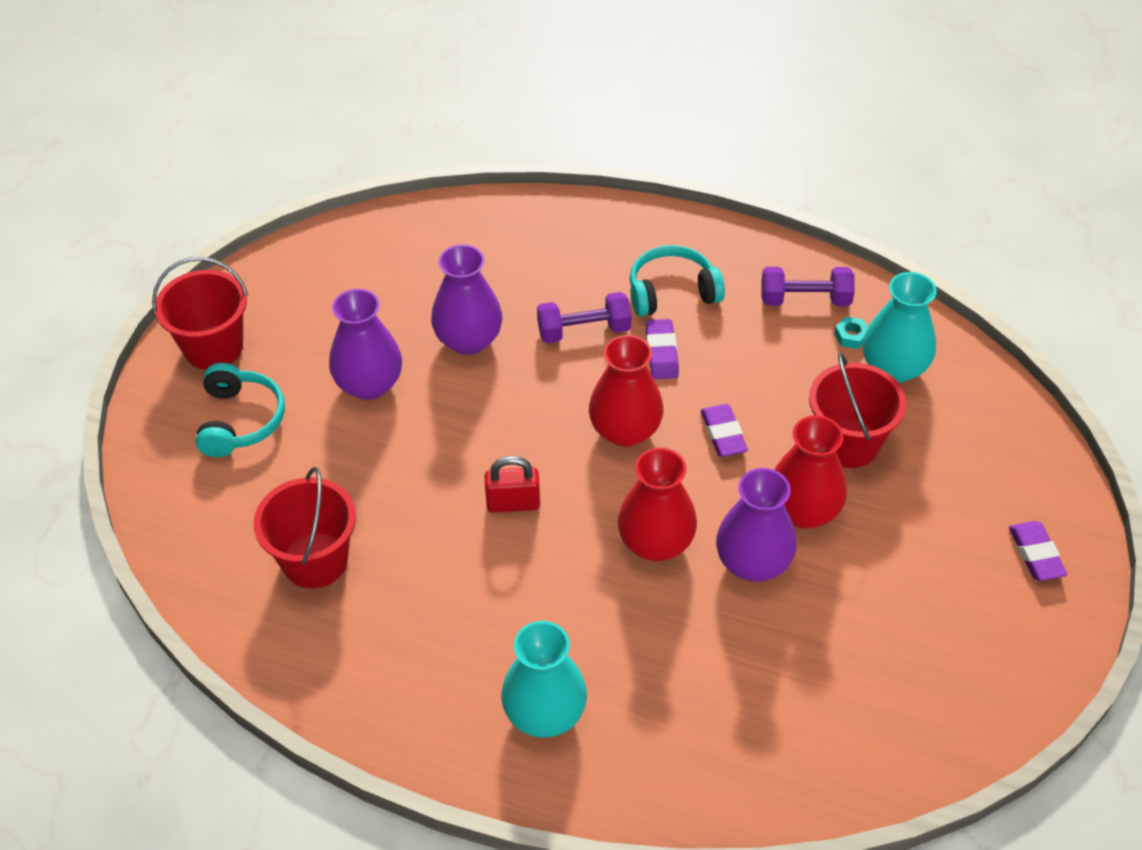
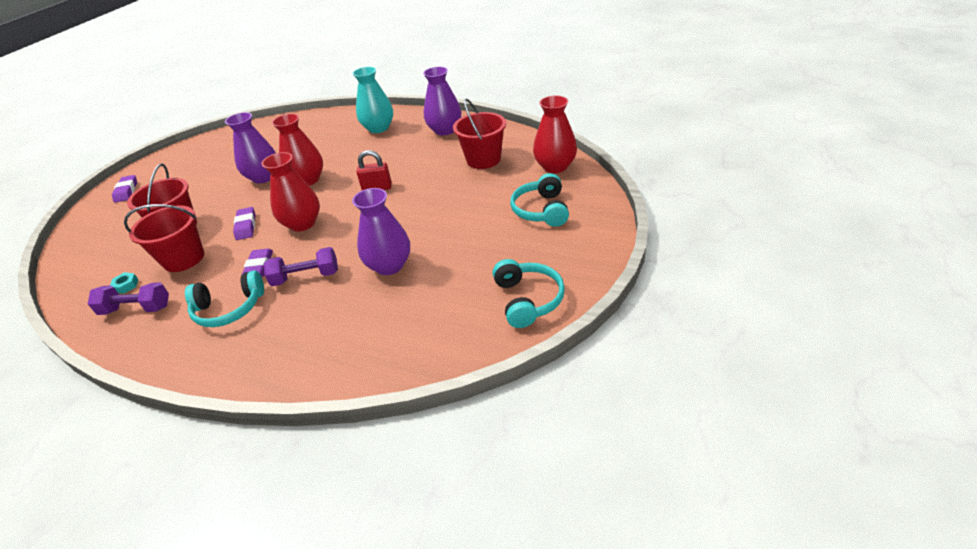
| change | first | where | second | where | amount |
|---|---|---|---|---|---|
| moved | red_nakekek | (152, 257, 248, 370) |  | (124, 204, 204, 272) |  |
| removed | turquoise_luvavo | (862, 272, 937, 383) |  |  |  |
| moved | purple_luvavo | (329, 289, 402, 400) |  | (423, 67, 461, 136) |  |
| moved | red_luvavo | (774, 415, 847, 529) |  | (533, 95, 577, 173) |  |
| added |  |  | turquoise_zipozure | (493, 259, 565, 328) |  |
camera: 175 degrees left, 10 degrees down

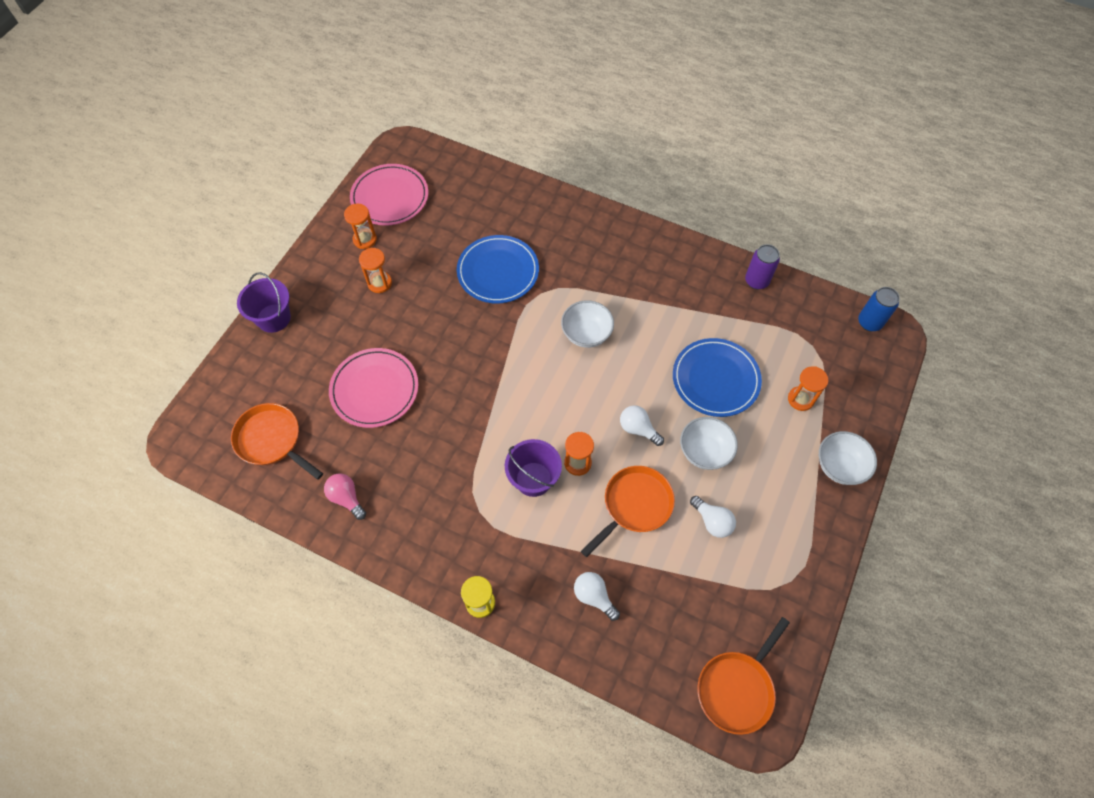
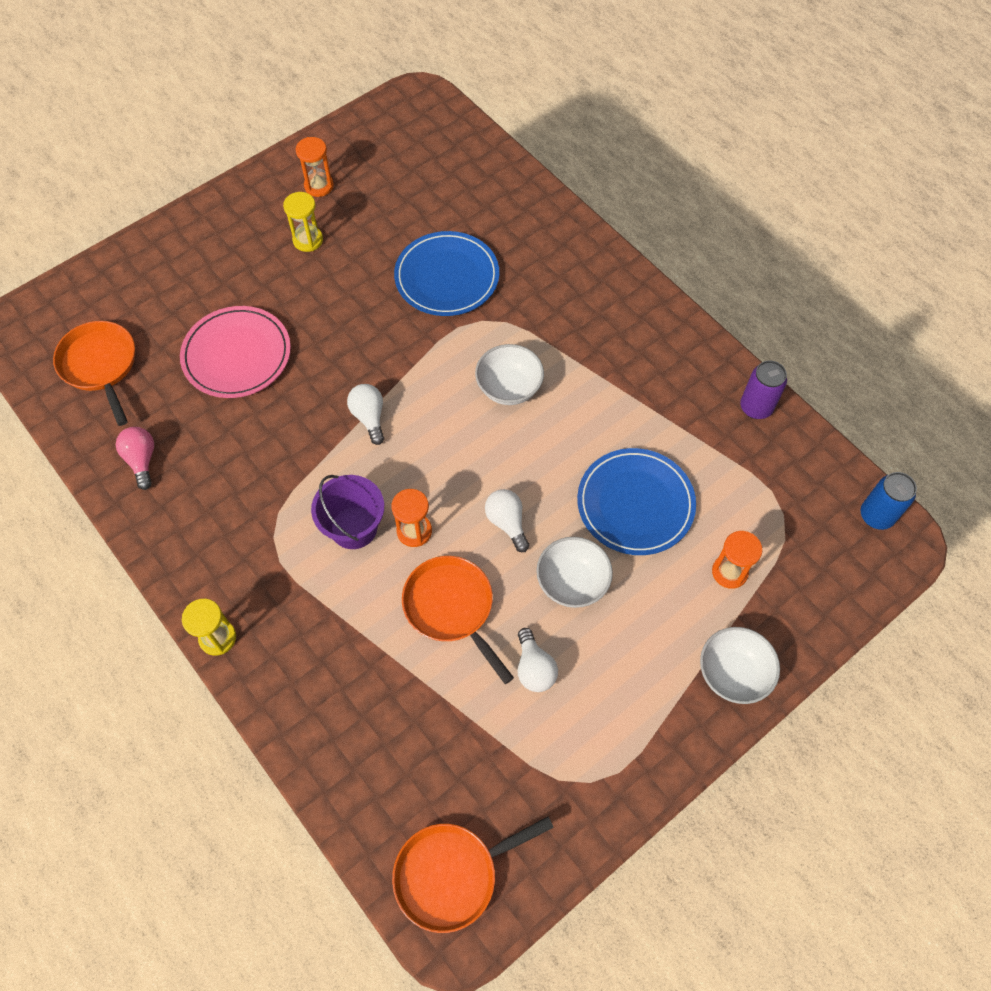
| change | first | where | second | where | amount |
|---|---|---|---|---|---|
| removed | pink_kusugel | (350, 164, 428, 226) |  |  |  |
| recoloured | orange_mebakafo | (359, 248, 392, 293) | yellow_mebakafo | (283, 192, 323, 252) |  |
| removed | purple_nakekek | (237, 272, 291, 333) |  |  |  |
| turned | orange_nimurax | (581, 466, 675, 557) |  | (402, 556, 514, 684) | 105 degrees counterclockwise |
| moved | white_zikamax | (574, 572, 620, 621) |  | (347, 384, 384, 445) |  |
camera: 25 degrees right, 0 degrees up

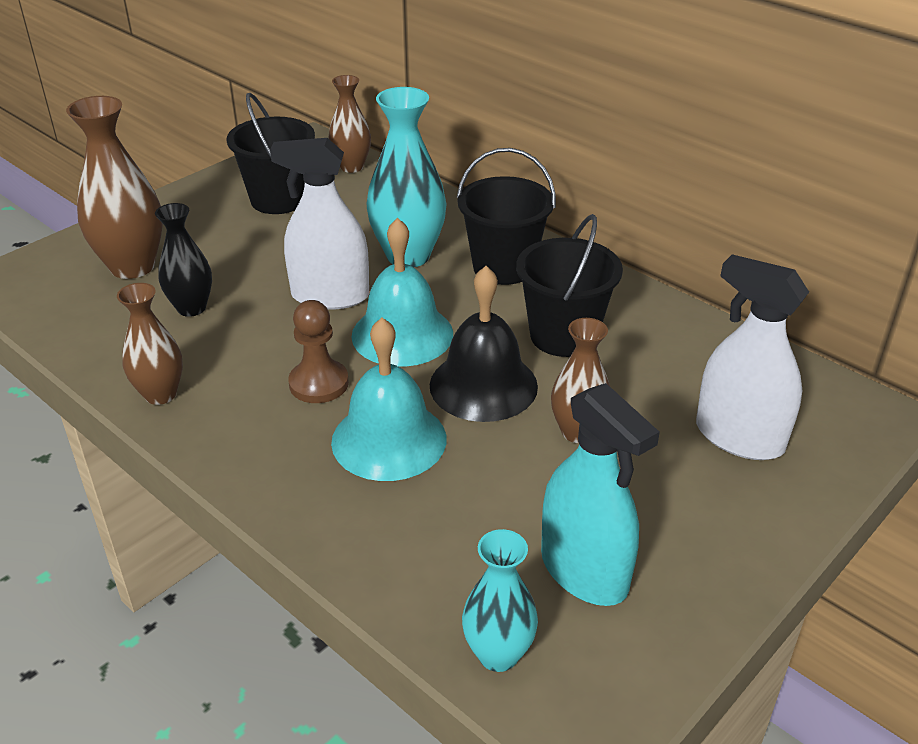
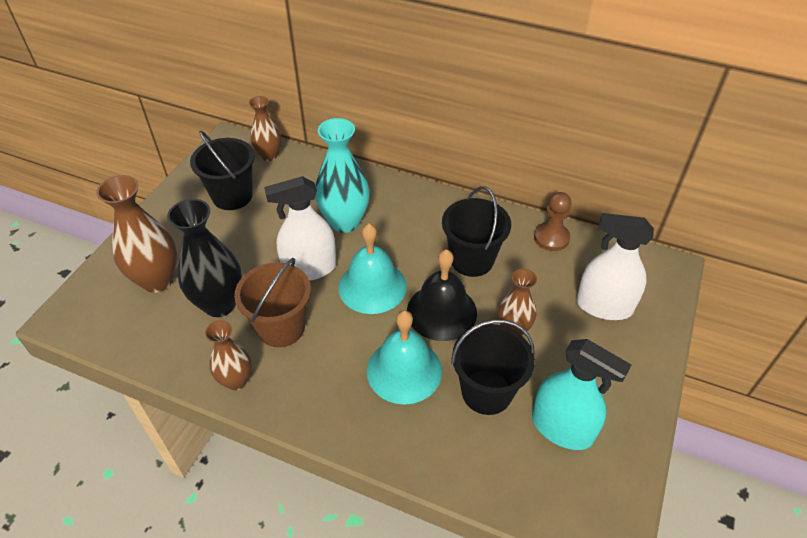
| change | first | where | second | where | amount |
|---|---|---|---|---|---|
| moved | black_nakekek | (457, 148, 556, 285) |  | (451, 319, 535, 415) |  |
| resized | black_luvavo | (155, 203, 212, 317) |  | (167, 199, 242, 317) | x1.62 |
| moved | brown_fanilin | (288, 300, 349, 403) |  | (534, 192, 571, 251) |  |
| removed | turquoise_luvavo | (462, 529, 538, 672) |  |  |  |
| added |  |  | brown_nakekek | (234, 258, 311, 347) |  |
camera: 20 degrees left, 10 degrees up

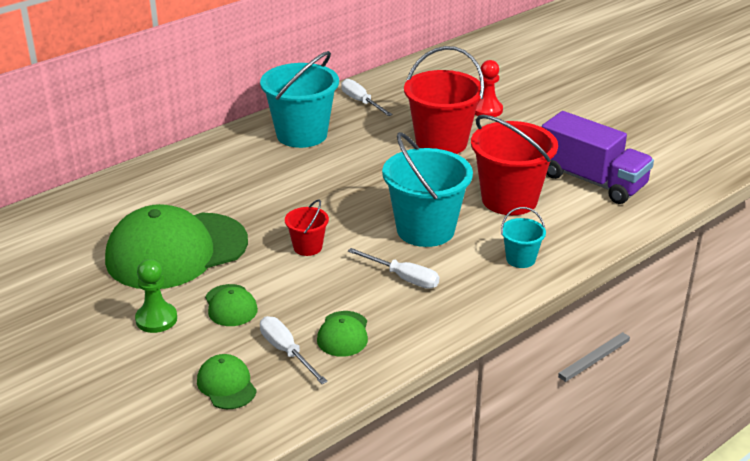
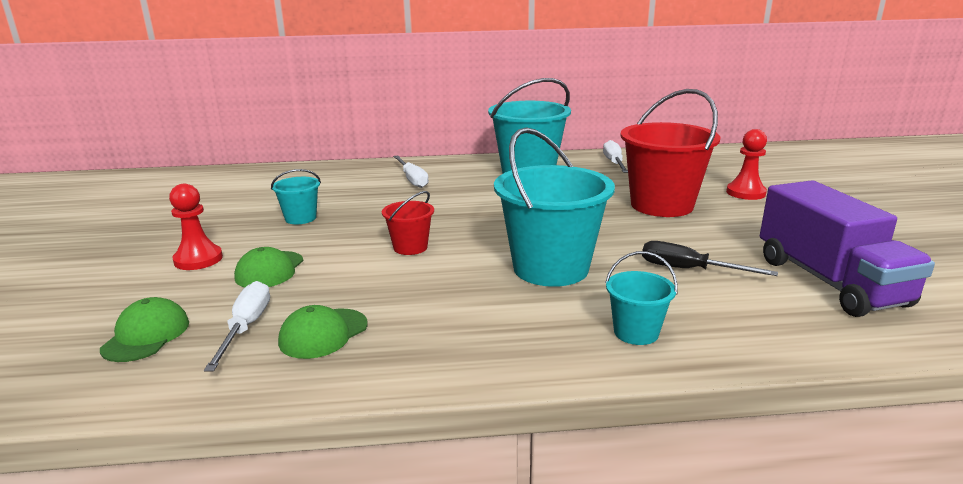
| change | first | where | second | where | amount |
|---|---|---|---|---|---|
| replaced | red_nakekek | (471, 115, 558, 215) | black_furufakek | (642, 241, 778, 276) |  |
| replaced | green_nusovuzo | (105, 204, 248, 289) | turquoise_nakekek | (271, 169, 321, 224) |  |
| moved | white_furufakek | (348, 248, 439, 289) |  | (393, 155, 429, 188) |  |
| recoloured | green_fanilin | (135, 259, 177, 333) | red_fanilin | (169, 184, 223, 270) |  |
camera: 35 degrees right, 10 degrees down

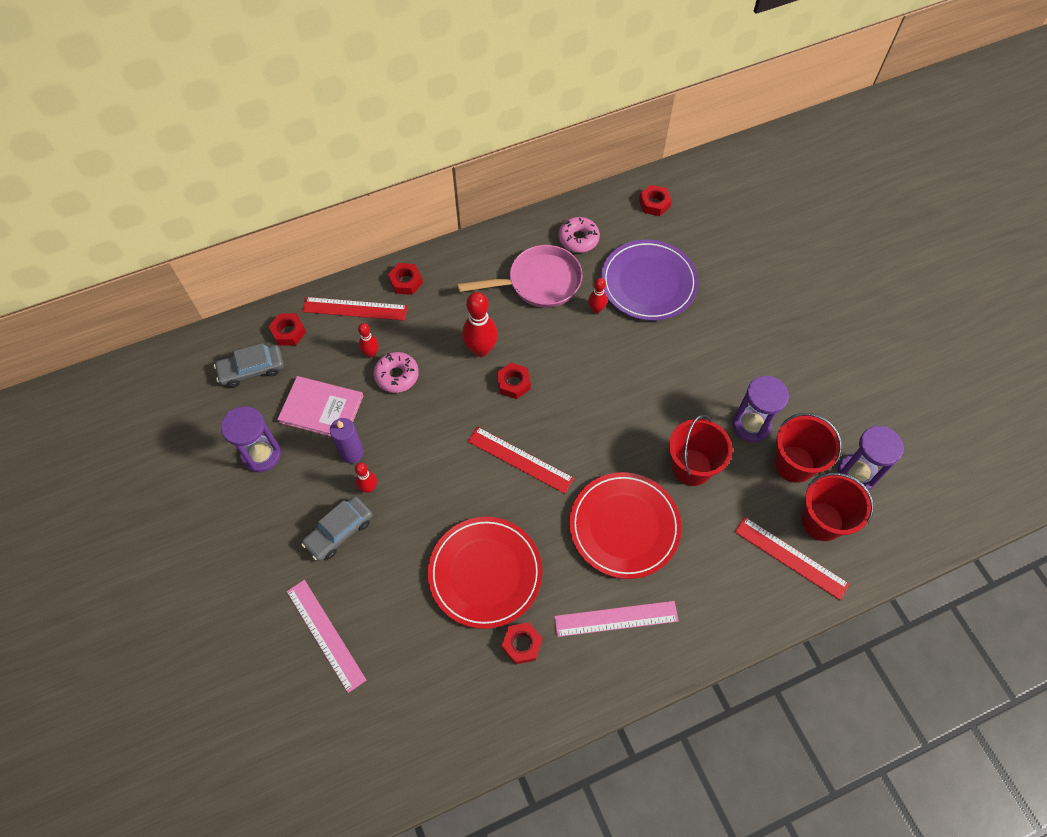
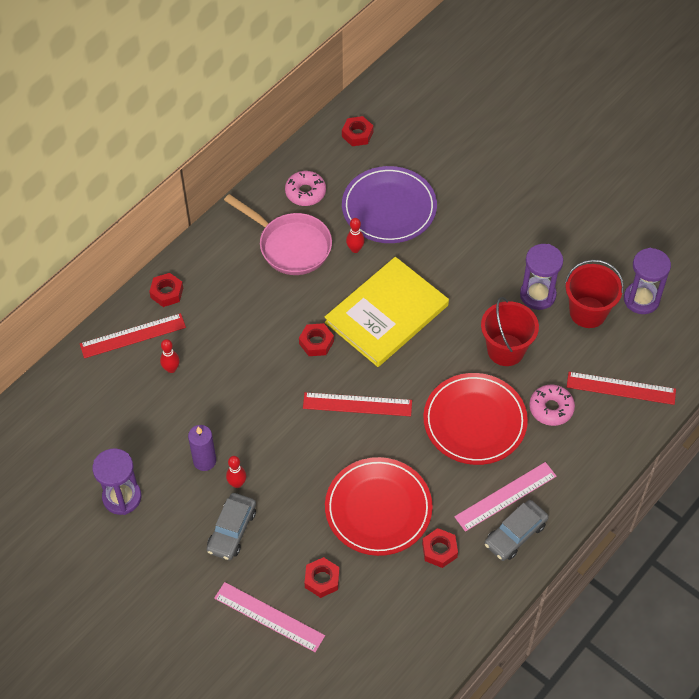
| change | first | where | second | where | amount |
|---|---|---|---|---|---|
| turned | pink_nimurax | (458, 245, 583, 308) |  | (224, 194, 332, 275) | 75 degrees clockwise |
| removed | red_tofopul | (462, 292, 498, 357) |  |  |  |
| moved | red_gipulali | (269, 314, 306, 345) |  | (305, 557, 340, 598) |  |
| moved | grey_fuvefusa | (214, 343, 284, 387) |  | (484, 500, 549, 561) |  |
| moved | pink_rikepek | (374, 352, 419, 393) |  | (529, 385, 575, 426) |  |
| removed | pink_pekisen | (277, 376, 363, 436) |  |  |  |
| removed | red_nakekek | (802, 473, 874, 541) |  |  |  |
| added |  |  | yellow_pekisen | (325, 257, 449, 367) |  |
camera: 25 degrees left, 5 degrees down

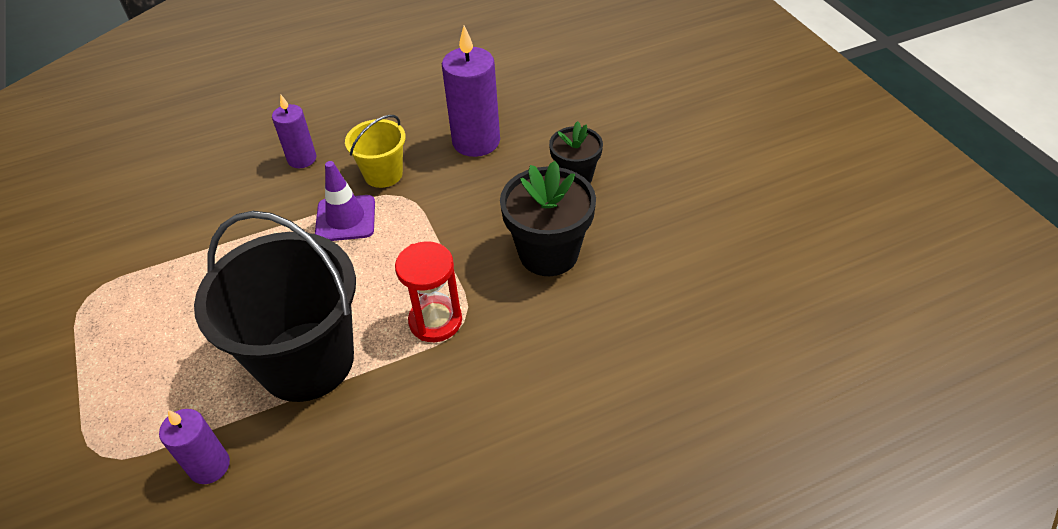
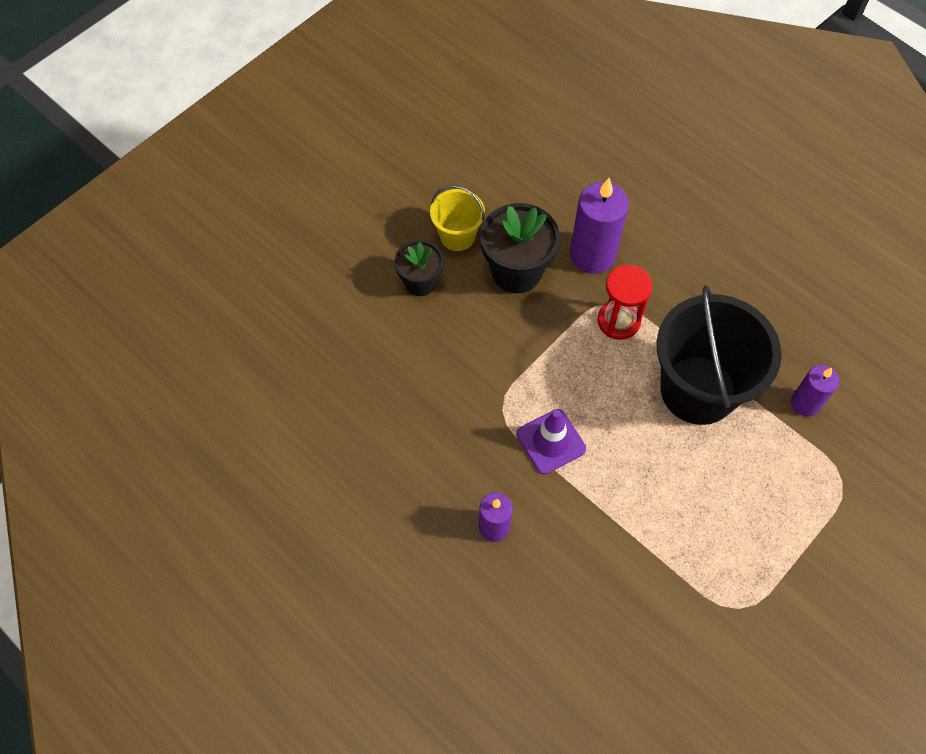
| change | first | where | second | where | amount |
|---|---|---|---|---|---|
| moved | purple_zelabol | (442, 26, 500, 157) |  | (570, 178, 629, 274) |  |
| moved | yellow_nakekek | (345, 115, 406, 188) |  | (430, 185, 485, 251) |  |
camera: 115 degrees left, 15 degrees up

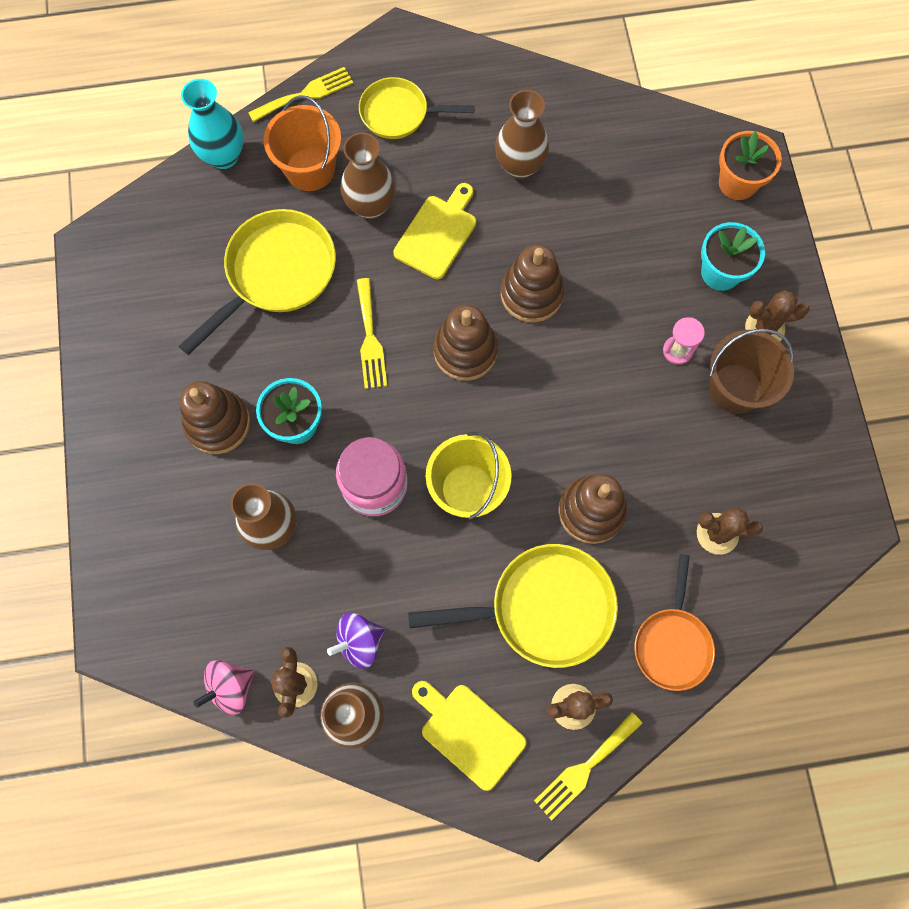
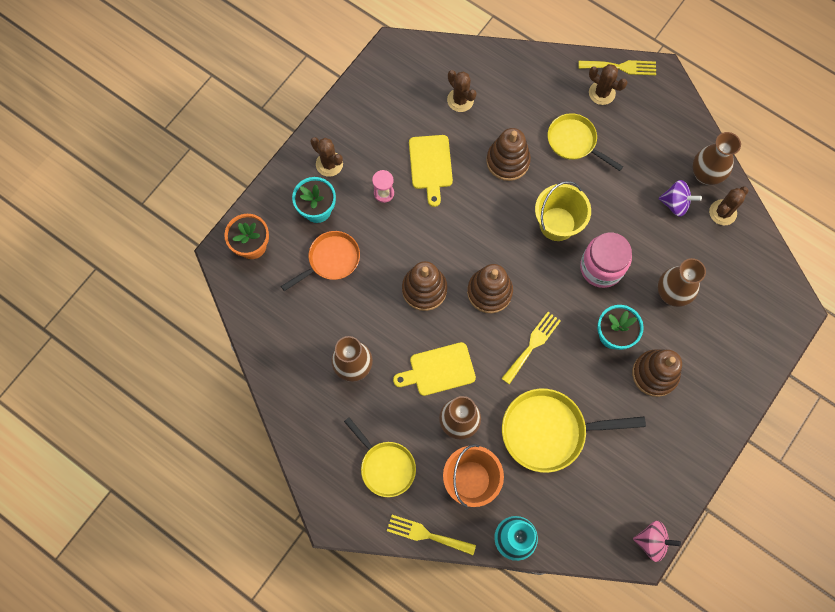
| change | first | where | second | where | amount |
|---|---|---|---|---|---|
| removed | brown_nakekek | (709, 329, 794, 413) |  |  |  |
| resized | yellow_nimurax | (408, 544, 618, 668) |  | (547, 113, 623, 171) | x0.65 |
| moved | orange_nimurax | (635, 554, 715, 691) |  | (281, 231, 360, 291) |  |
| moved | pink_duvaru | (193, 660, 254, 715) |  | (633, 521, 681, 562) |  |
| moved | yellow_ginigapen | (412, 681, 526, 791) |  | (409, 135, 453, 207) |  |
camera: 135 degrees left, 0 degrees up

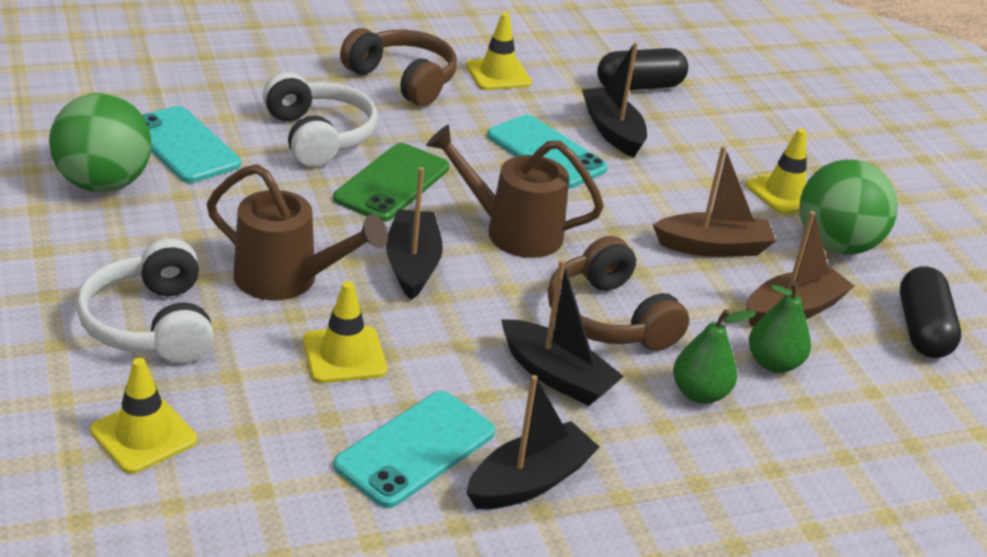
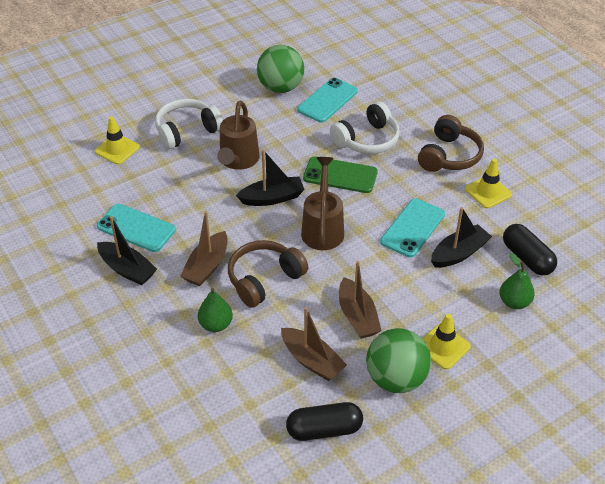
| change | first | where | second | where | amount |
|---|---|---|---|---|---|
| recoloured | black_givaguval | (501, 260, 624, 406) | brown_givaguval | (180, 211, 227, 286) |  |
| removed | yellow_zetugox | (303, 281, 387, 383) |  |  |  |
| moved | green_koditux | (749, 281, 811, 373) |  | (500, 253, 535, 309) |  |
camera: 80 degrees right, 10 degrees up

